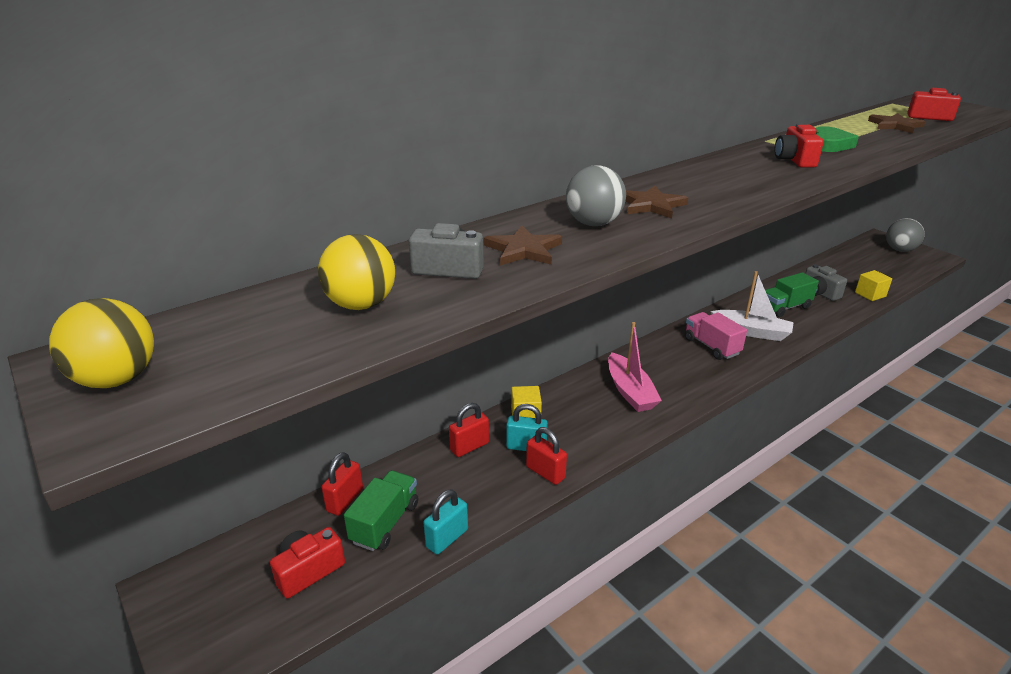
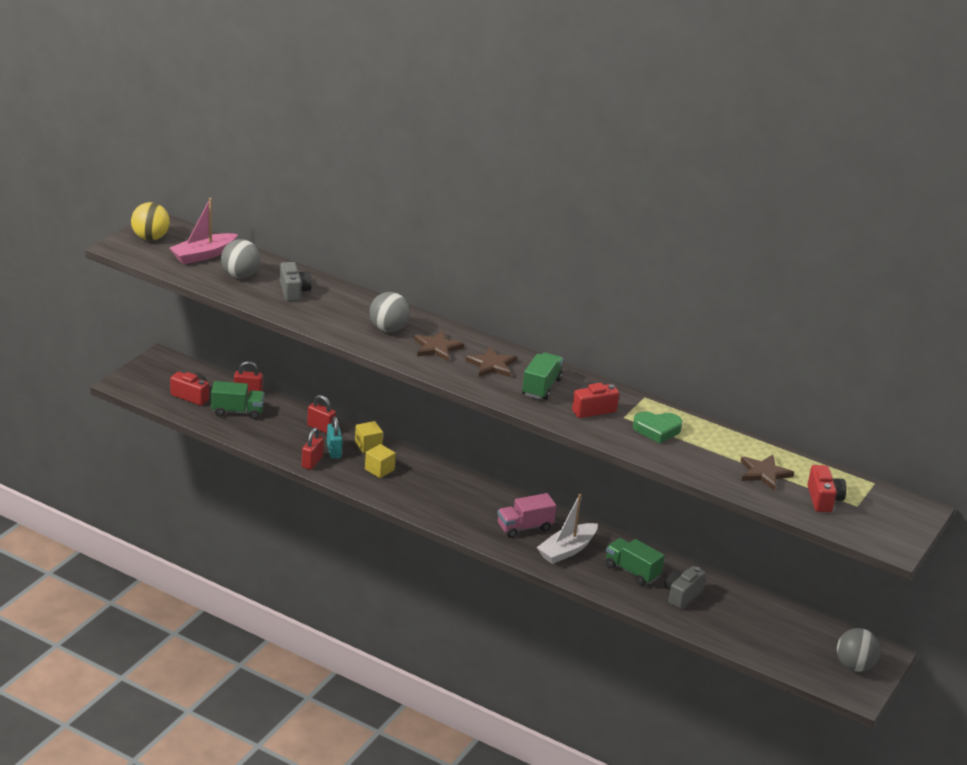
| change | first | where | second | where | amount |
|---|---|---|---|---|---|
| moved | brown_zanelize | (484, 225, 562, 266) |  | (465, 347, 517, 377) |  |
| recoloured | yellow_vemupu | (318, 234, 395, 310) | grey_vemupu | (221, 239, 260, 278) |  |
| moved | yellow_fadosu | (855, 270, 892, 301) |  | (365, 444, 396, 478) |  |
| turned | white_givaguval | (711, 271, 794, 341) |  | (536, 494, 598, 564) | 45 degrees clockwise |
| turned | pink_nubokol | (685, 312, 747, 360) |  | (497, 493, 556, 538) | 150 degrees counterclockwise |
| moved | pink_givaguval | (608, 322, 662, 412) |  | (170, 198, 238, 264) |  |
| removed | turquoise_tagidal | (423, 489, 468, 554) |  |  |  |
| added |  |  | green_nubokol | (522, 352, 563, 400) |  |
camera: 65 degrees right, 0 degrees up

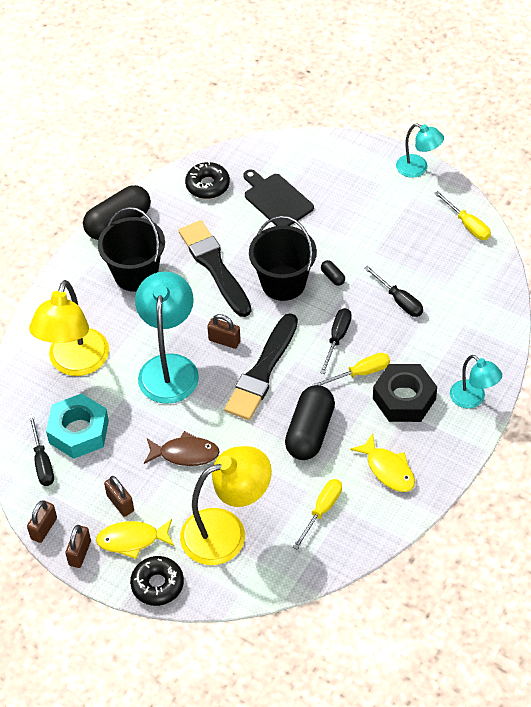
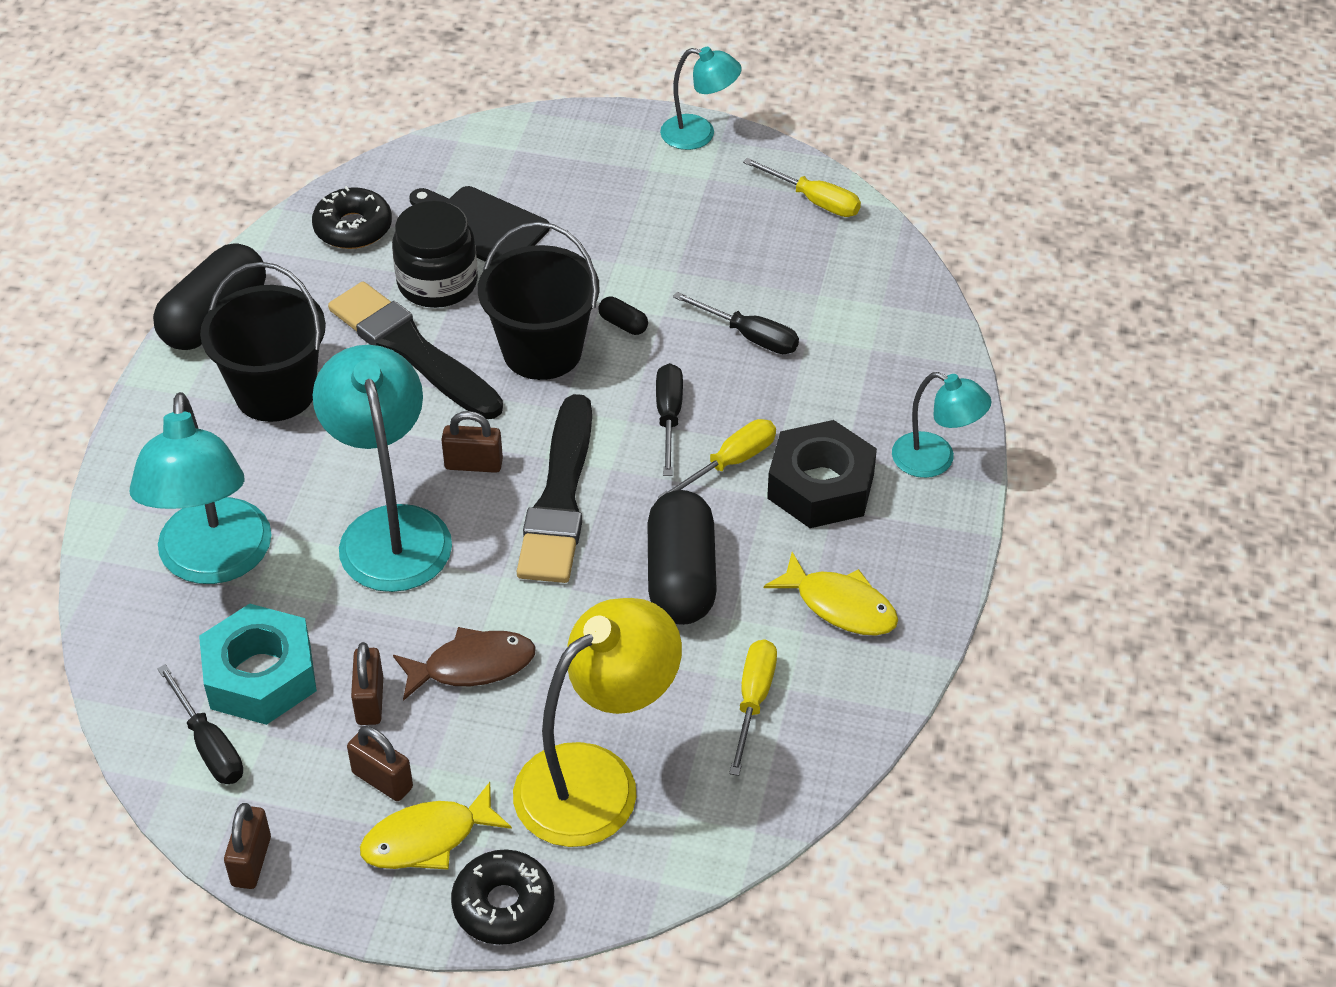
| change | first | where | second | where | amount |
|---|---|---|---|---|---|
| recoloured | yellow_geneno | (29, 280, 109, 376) | turquoise_geneno | (130, 392, 272, 584) |  |
| moved | brown_tagidal | (65, 525, 91, 568) |  | (351, 642, 383, 725) |  |
| added |  |  | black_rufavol | (392, 201, 478, 308) |  |
camera: 20 degrees left, 5 degrees down

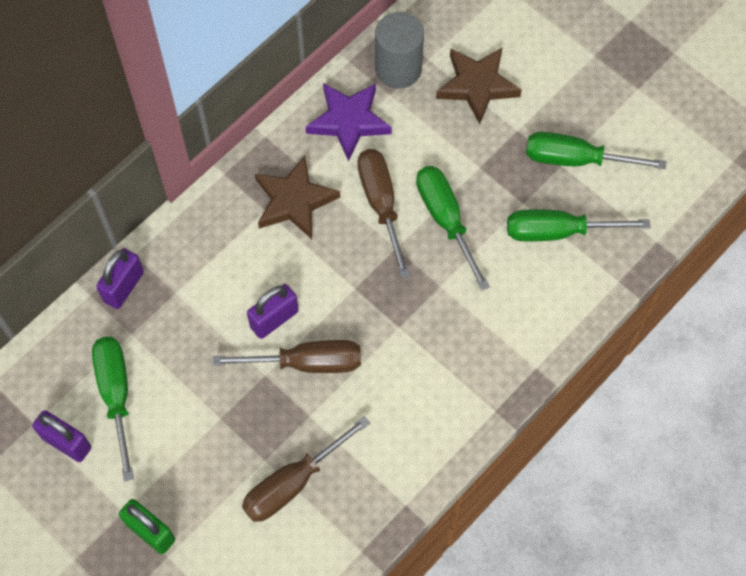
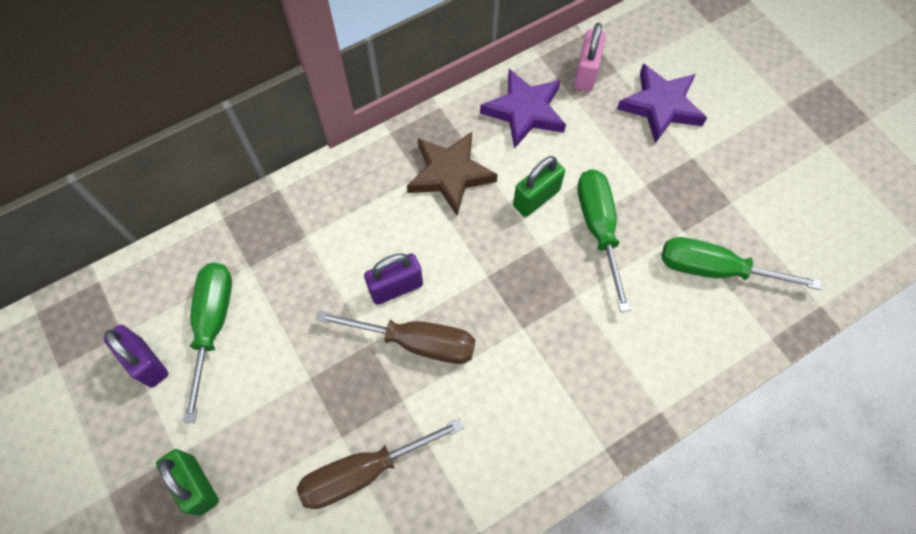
| change | first | where | second | where | amount |
|---|---|---|---|---|---|
| replaced | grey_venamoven | (375, 12, 424, 89) | pink_tagidal | (574, 23, 606, 92) |  |
| recoloured | brown_zanelize | (436, 47, 522, 124) | purple_zanelize | (617, 64, 707, 143) |  |
| removed | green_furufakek | (526, 132, 666, 169) |  |  |  |
| replaced | brown_furufakek | (357, 149, 410, 278) | green_tagidal | (513, 156, 565, 217) |  |
| removed | purple_tagidal | (96, 248, 144, 309) |  |  |  |
camera: 15 degrees right, 0 degrees up

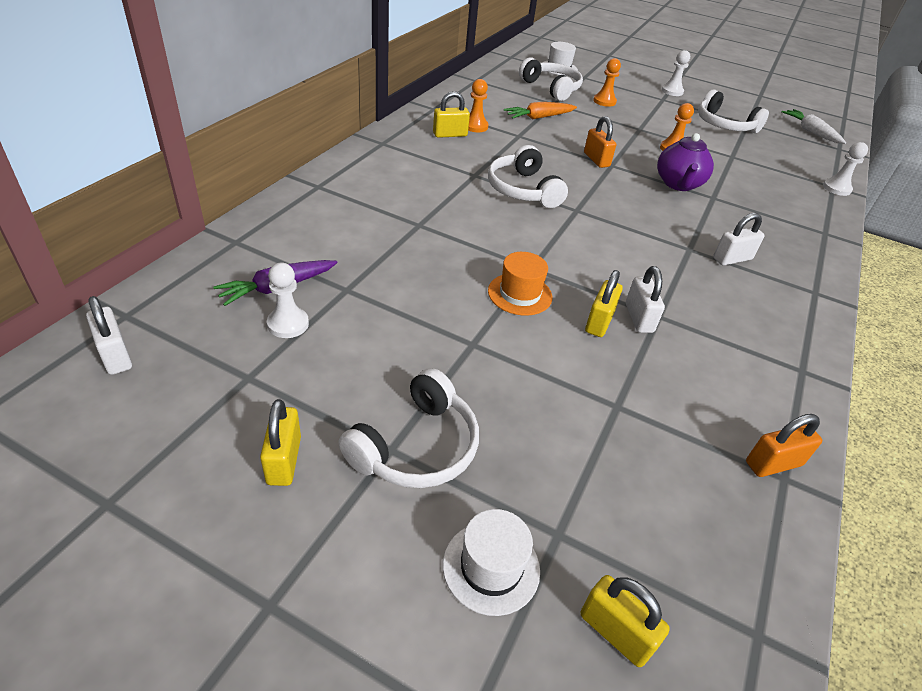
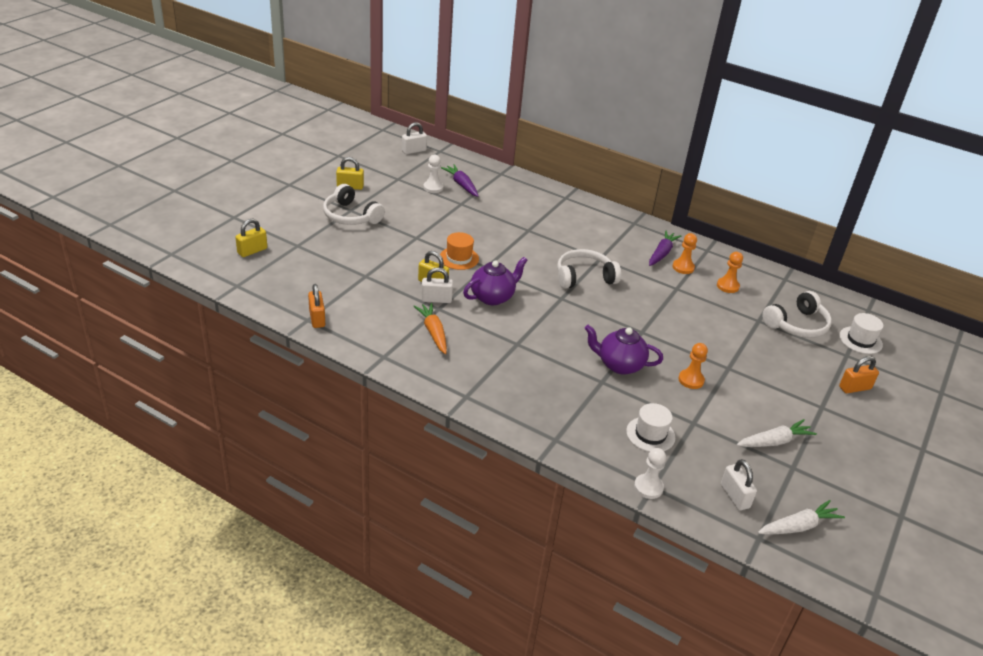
| change | first | where | second | where | amount |
|---|---|---|---|---|---|
| removed | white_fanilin | (662, 50, 690, 96) |  |  |  |
| moved | orange_fanilin | (593, 58, 621, 107) |  | (717, 252, 743, 293) |  |
| replaced | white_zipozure | (698, 89, 769, 133) | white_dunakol | (736, 419, 817, 447) |  |
| replaced | yellow_tagidal | (433, 91, 470, 138) | purple_dunakol | (649, 231, 681, 266) |  |
| moved | orange_dunakol | (504, 102, 577, 120) |  | (414, 303, 447, 354) |  |
| moved | orange_tagidal | (584, 116, 616, 168) |  | (839, 356, 879, 393) |  |
| moved | white_tagidal | (713, 213, 765, 266) |  | (721, 459, 757, 510) |  |
| moved | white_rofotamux | (443, 509, 540, 616) |  | (626, 403, 675, 452) |  |
| added |  |  | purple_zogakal | (463, 257, 528, 305) |  |
camera: 95 degrees right, 5 degrees down

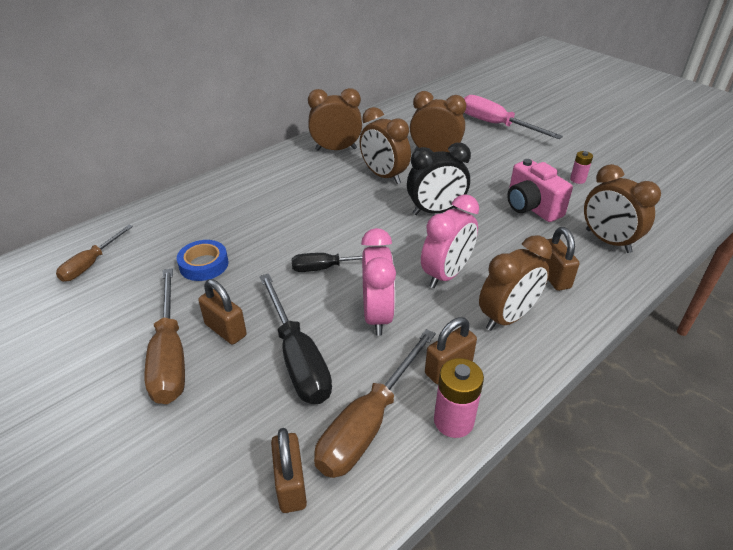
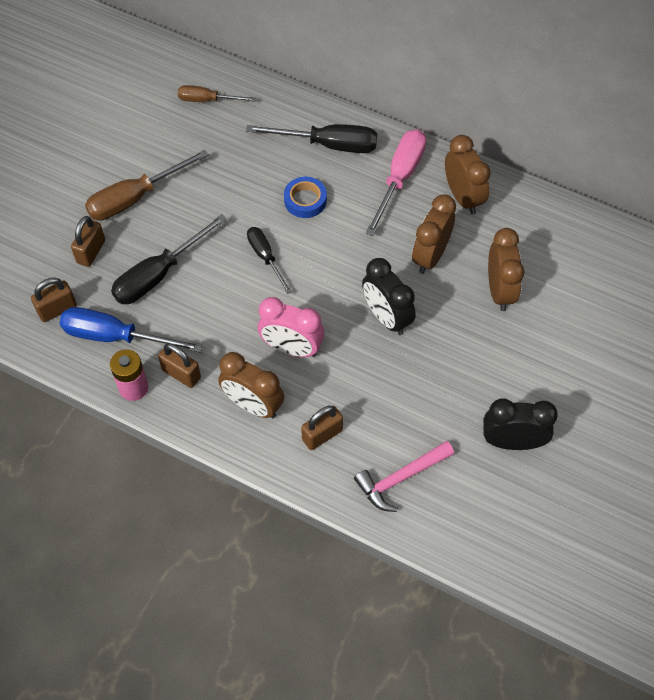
| change | first | where | second | where | amount |
|---|---|---|---|---|---|
| moved | pink_furufakek | (464, 95, 563, 139) |  | (365, 130, 426, 236) |  |
| replaced | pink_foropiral | (570, 151, 593, 184) | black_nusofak | (483, 398, 558, 450) |  |
| removed | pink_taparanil | (507, 159, 573, 222) |  |  |  |
| replaced | brown_nusofak | (584, 164, 661, 253) | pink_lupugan | (354, 441, 454, 512) |  |
| removed | pink_nusofak | (361, 228, 396, 336) |  |  |  |
| moved | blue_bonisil | (177, 240, 228, 281) |  | (284, 177, 327, 218) |  |
| moved | brown_tagidal | (198, 279, 247, 344) |  | (71, 216, 105, 267) |  |
| recoloured | brown_furufakek | (314, 329, 436, 478) | blue_furufakek | (60, 307, 203, 352) |  |
| added |  |  | black_furufakek | (246, 124, 377, 153) |  |
camera: 70 degrees right, 20 degrees up

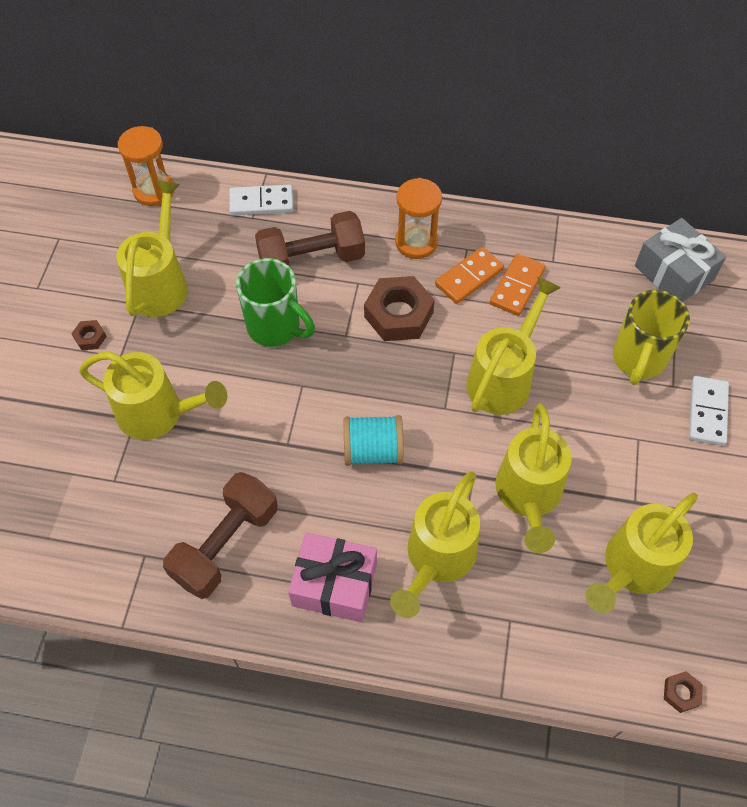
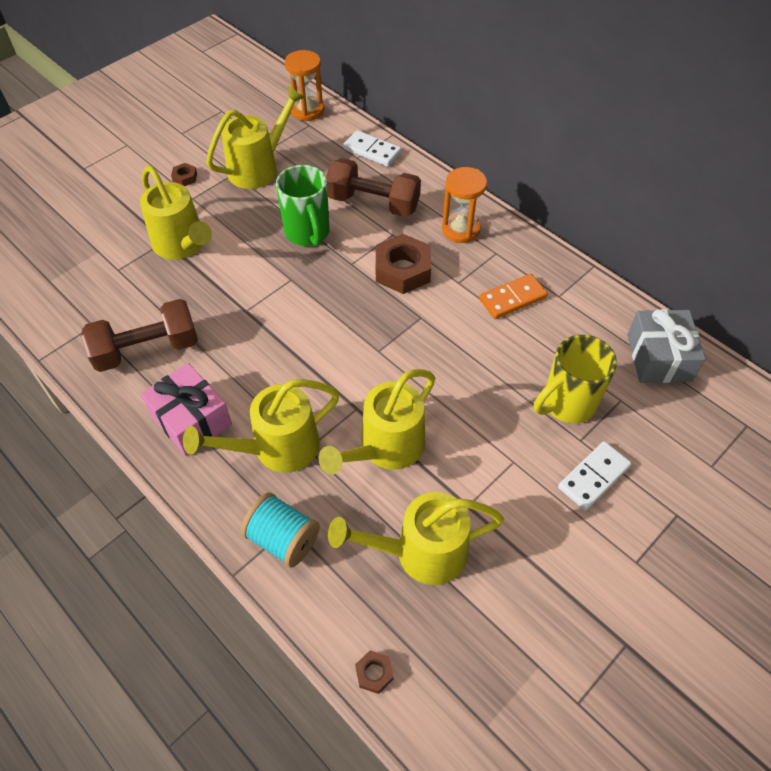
| change | first | where | second | where | amount |
|---|---|---|---|---|---|
| removed | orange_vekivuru | (435, 247, 504, 304) |  |  |  |
| removed | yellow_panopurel | (466, 277, 561, 415) |  |  |  |
| moved | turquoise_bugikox | (344, 415, 403, 466) |  | (241, 493, 320, 568) |  |
camera: 35 degrees right, 5 degrees down

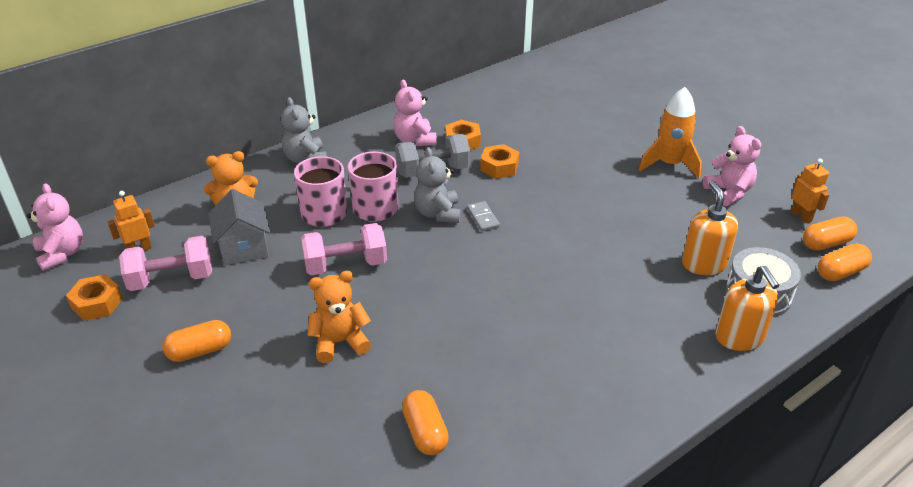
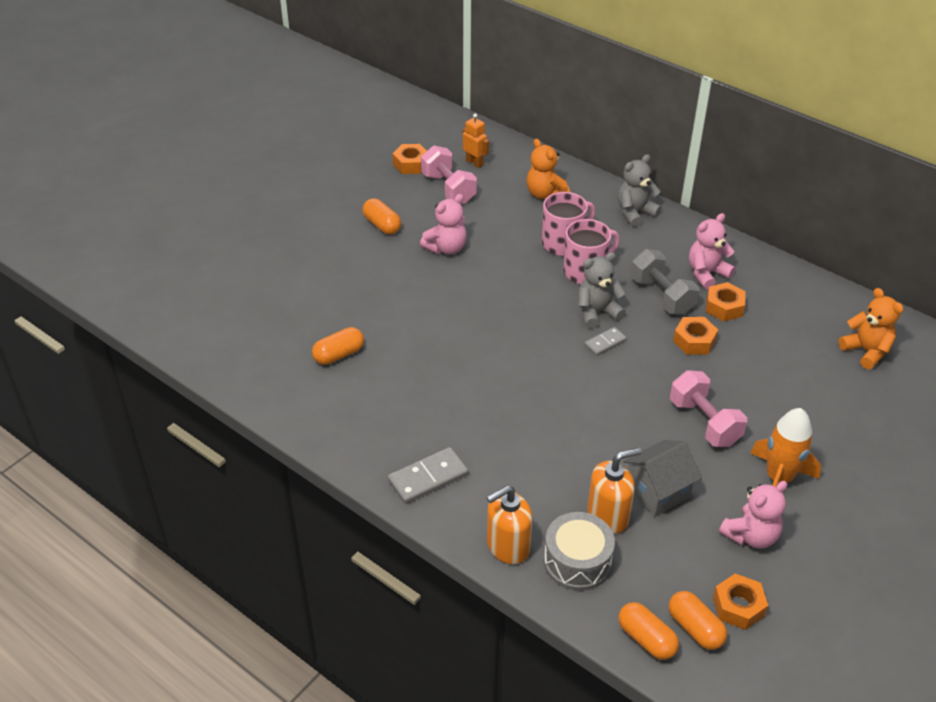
| change | first | where | second | where | amount |
|---|---|---|---|---|---|
| replaced | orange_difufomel | (791, 159, 830, 223) | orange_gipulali | (713, 573, 768, 630) |  |
| moved | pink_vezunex | (27, 183, 83, 271) |  | (420, 194, 467, 255) |  |
| moved | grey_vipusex | (209, 189, 270, 265) |  | (623, 440, 701, 517) |  |
| moved | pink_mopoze | (301, 223, 387, 276) |  | (670, 370, 747, 447) |  |
| moved | orange_vezunex | (307, 271, 371, 363) |  | (838, 288, 904, 369) |  |
| added |  |  | grey_vekivuru | (388, 447, 468, 504) |  |
camera: 75 degrees right, 5 degrees up

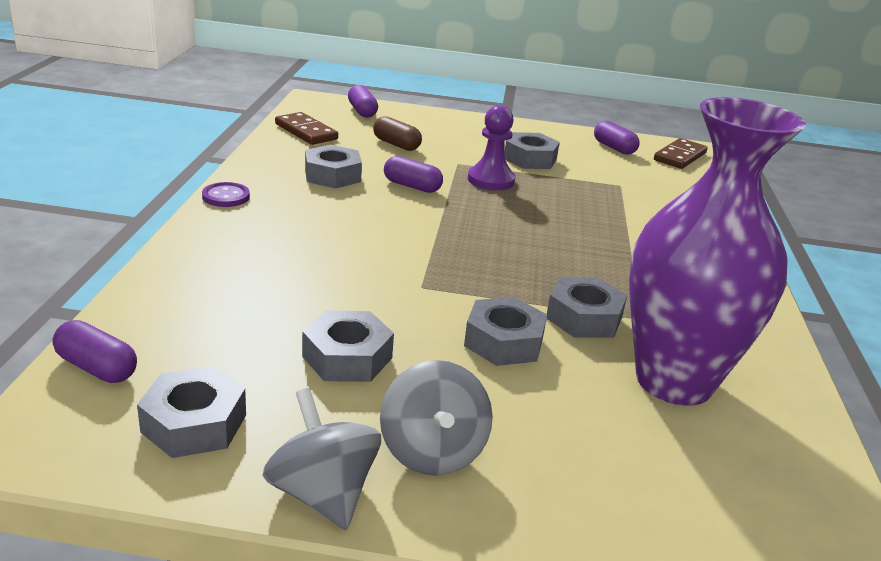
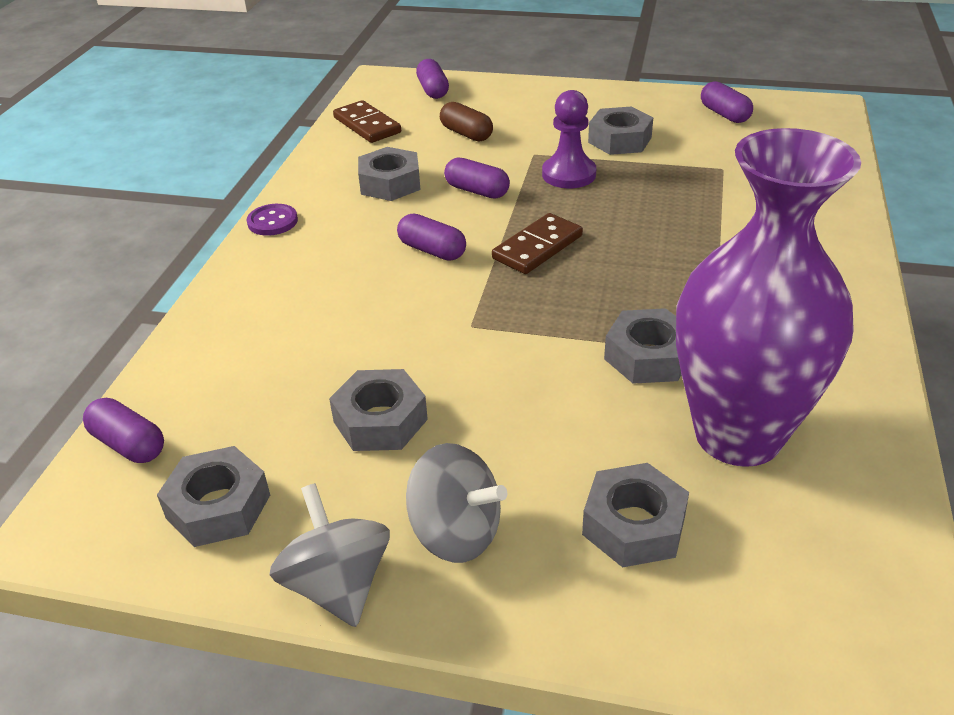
| change | first | where | second | where | amount |
|---|---|---|---|---|---|
| moved | brown_vekivuru | (654, 138, 708, 169) |  | (492, 213, 583, 274) |  |
| moved | grey_gipulali | (464, 297, 547, 366) |  | (582, 463, 689, 568) |  |
| turned | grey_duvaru | (380, 360, 493, 476) |  | (406, 443, 507, 563) | 60 degrees counterclockwise |
| added |  |  | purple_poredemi | (397, 214, 466, 261) |  |
camera: 10 degrees right, 10 degrees up

